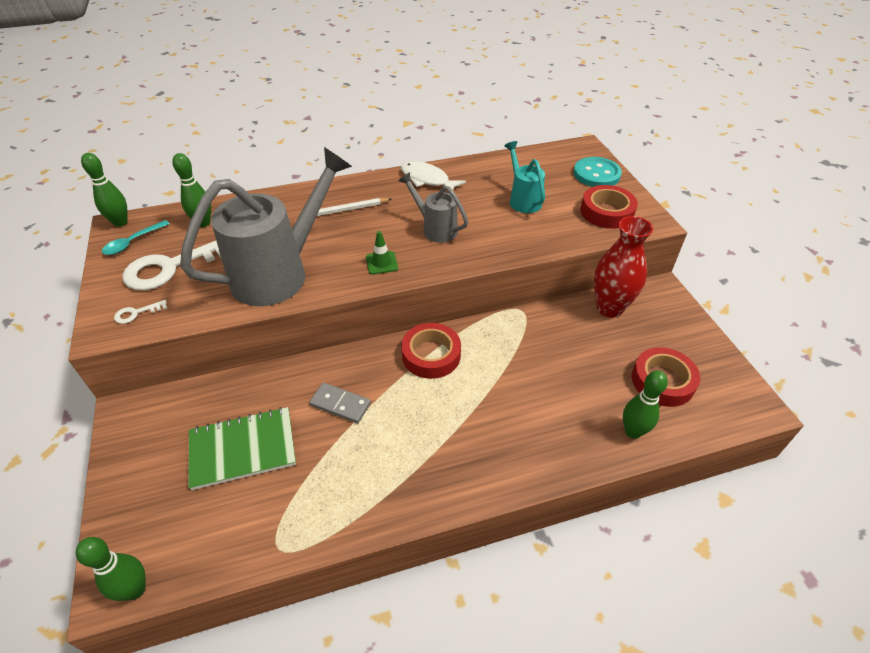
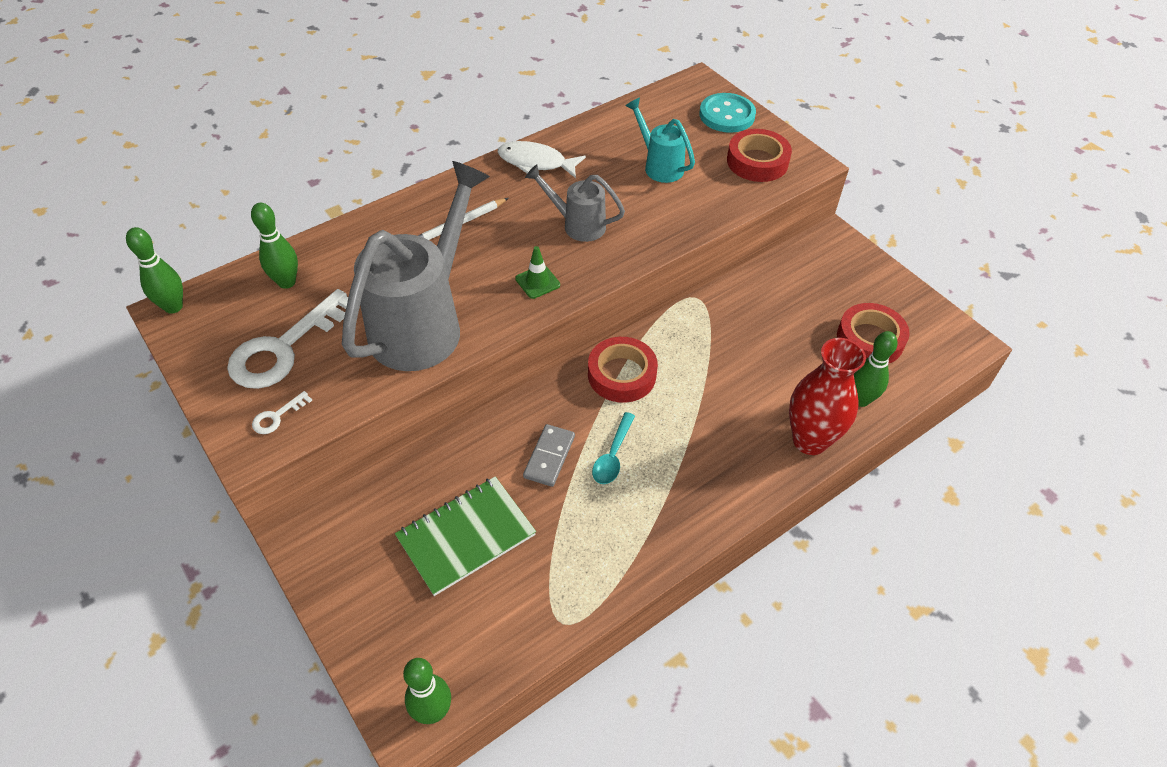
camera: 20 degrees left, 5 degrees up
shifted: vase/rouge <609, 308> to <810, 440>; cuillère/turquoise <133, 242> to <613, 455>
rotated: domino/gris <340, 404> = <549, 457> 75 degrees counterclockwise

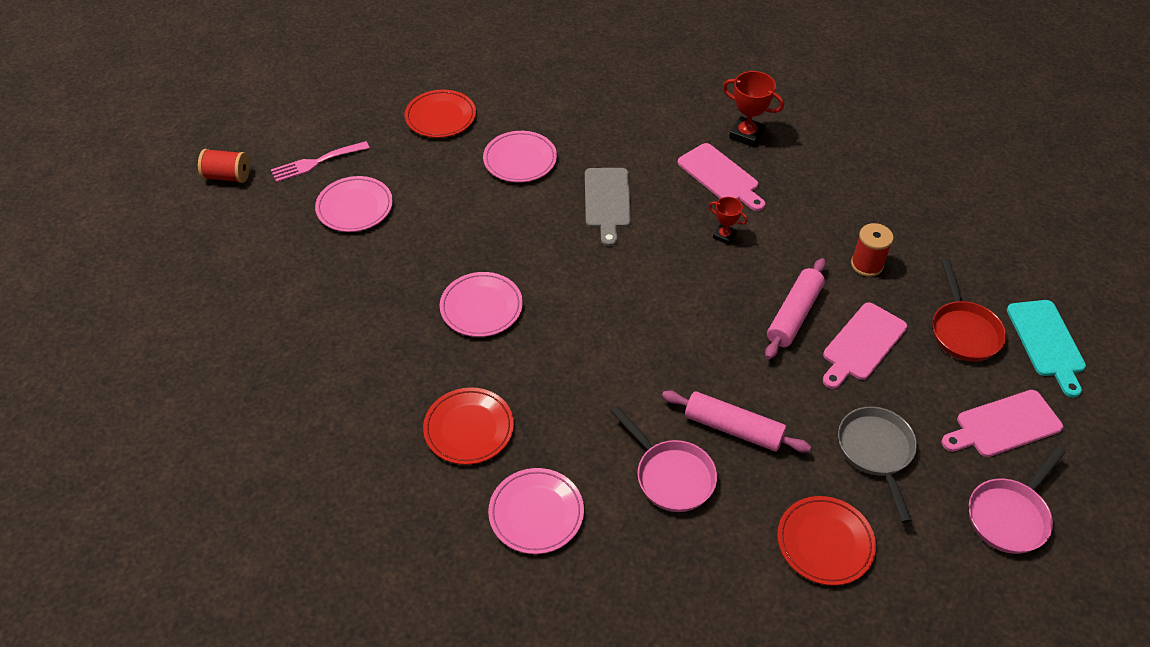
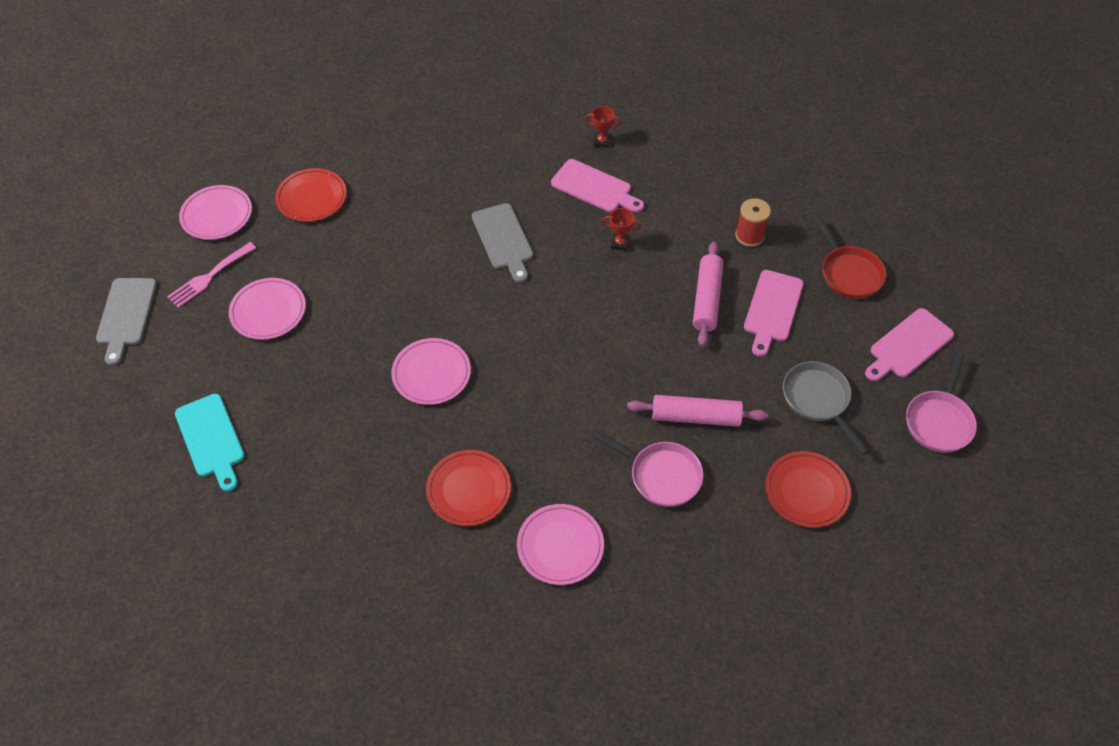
camera: 20 degrees left, 5 degrees up
shifted: assiette/rose <520, 160> to <217, 215>; planche à découper/turquoise <1046, 342> to <211, 439>
swapped: bobine/rouge <228, 176> to planche à découper/gris <126, 315>
scaled: trophée/rouge <746, 135> = <601, 141> x0.61

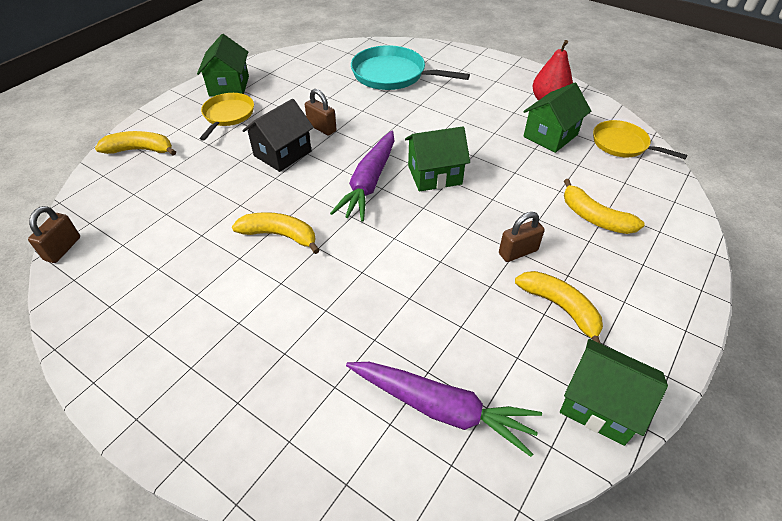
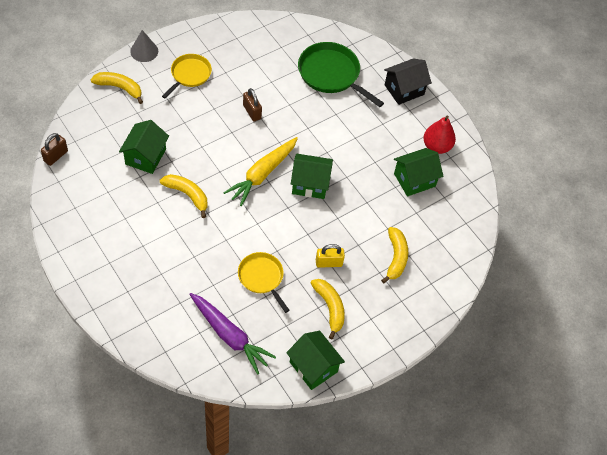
camera: 15 degrees right, 10 degrees up
new: cône/gris <144, 51>
shifted: maison/vert <229, 86> to <145, 156>; maison/noir <282, 153> to <404, 89>; poêle/jaune <622, 144> to <262, 277>
repainted: poêle/turquoise <392, 75> to poêle/vert <331, 74>; carotte/violet <369, 183> to carotte/jaune <262, 174>; cadenas/marron <518, 252> to cadenas/jaune <329, 263>
rotated: banane/jaune <594, 217> = <395, 257> 150 degrees counterclockwise

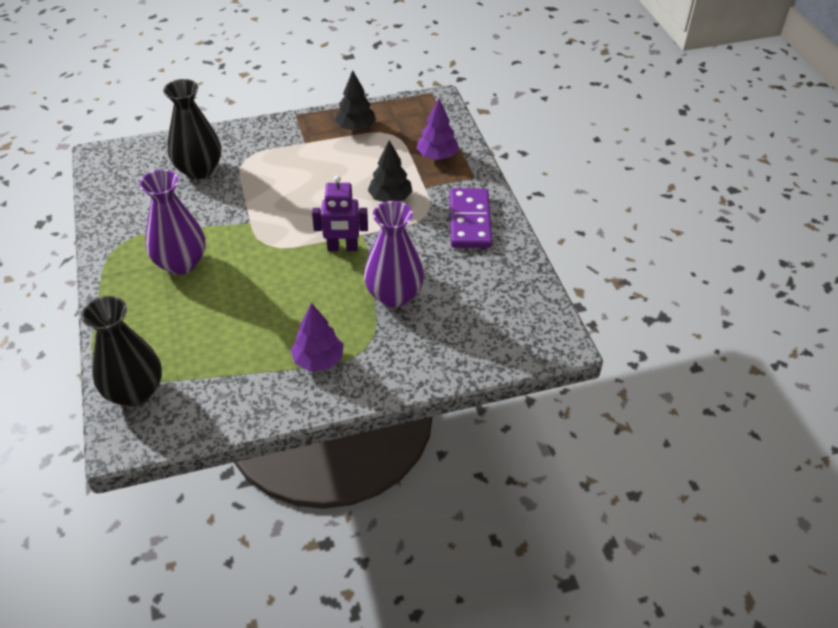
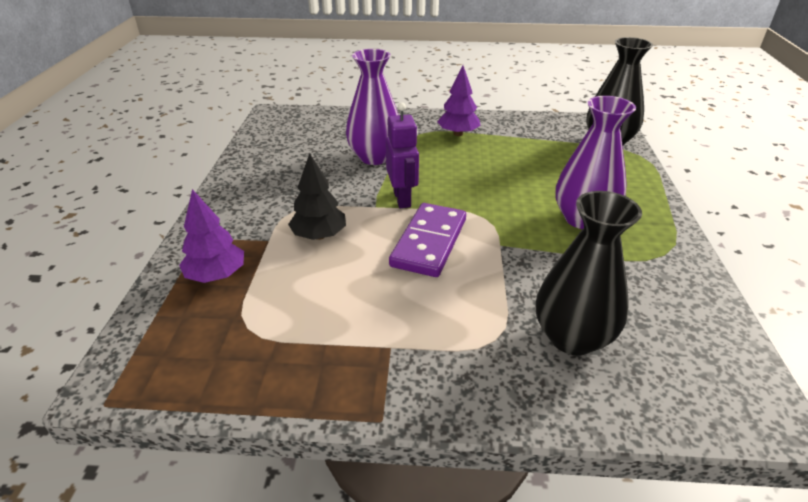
camera: 160 degrees left, 10 degrees down
gone: arbre/noir <355, 128>
shifted: domino/violet <469, 221> to <429, 242>
rotated: robot/violet <342, 248> = <402, 199> 60 degrees clockwise

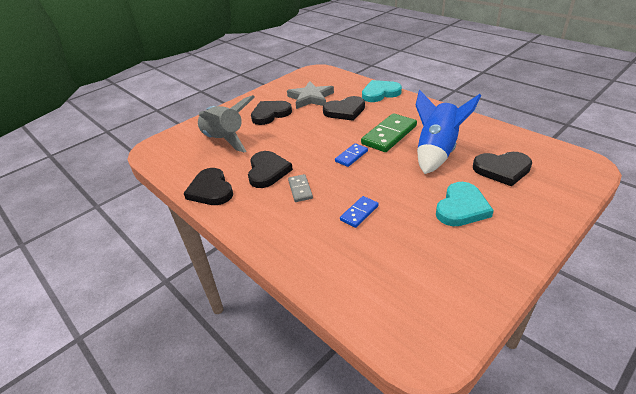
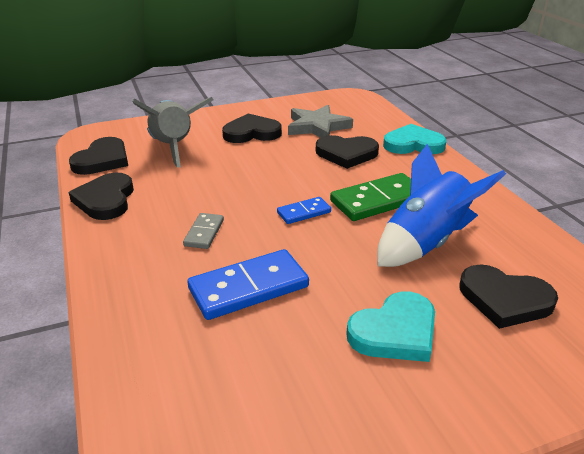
camera: 20 degrees right, 5 degrees down
shifted: cœur/noir <267, 171> to <102, 160>
scaled: domino/bleu <359, 213> = <249, 288> x1.84

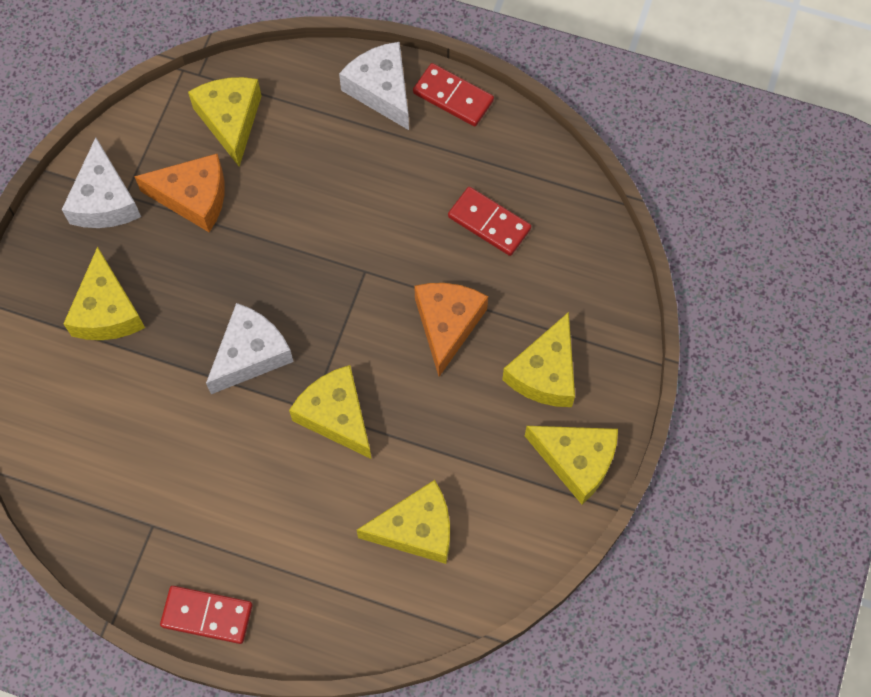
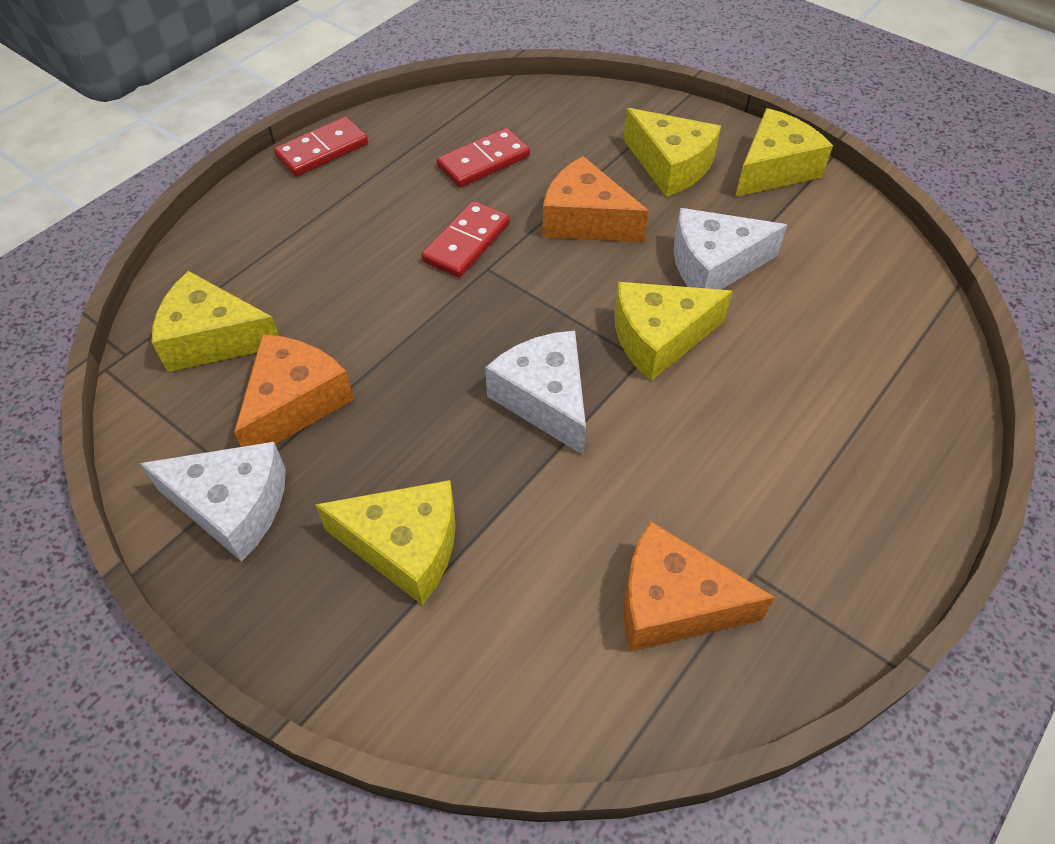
camera: 70 degrees left, 15 degrees down
gone: fromage/jaune <416, 529>
new: fromage/orange <673, 603>
shifted: fromage/blanc <381, 90> to <713, 265>; domino/rouge <207, 615> to <466, 243>

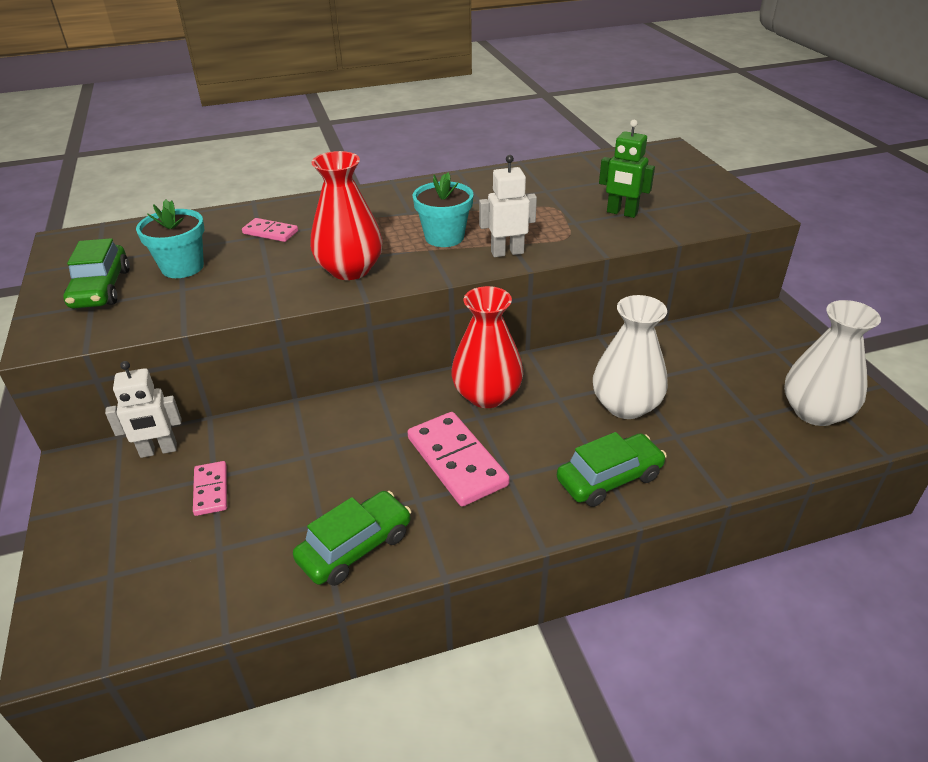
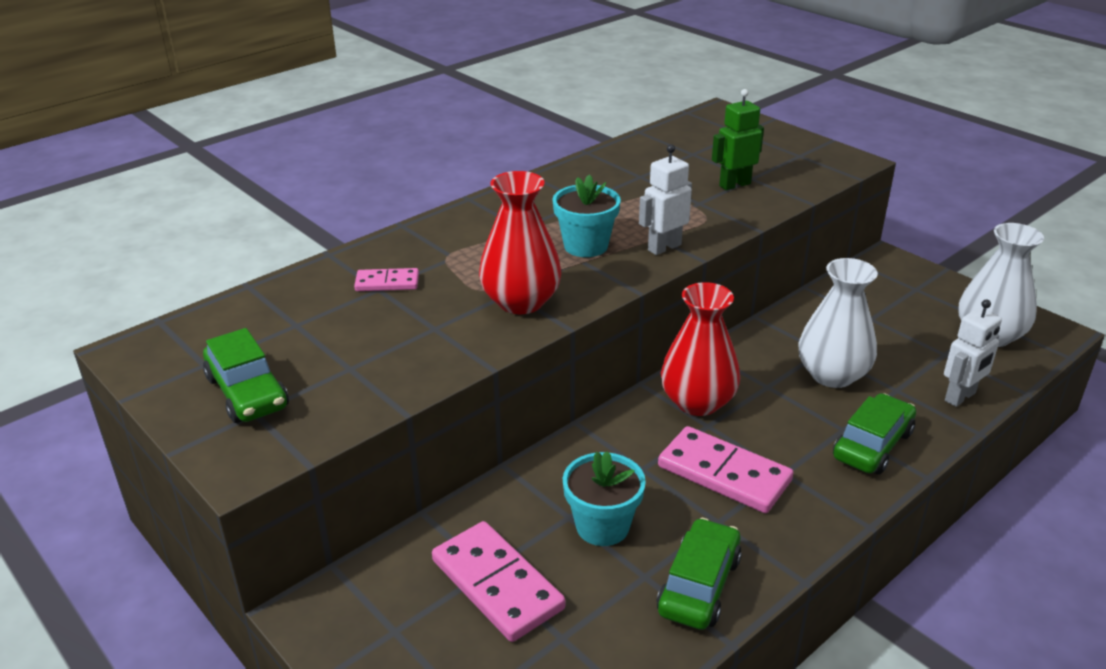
camera: 25 degrees left, 5 degrees down
shifted: pot de fleurs/turquoise <182, 267> to <602, 526>; robot/blanc <158, 450> to <960, 397>
rotated: robot/vert <621, 213> = <734, 185> 150 degrees clockwise
scaled: domino/rose <211, 490> = <497, 584> x1.83

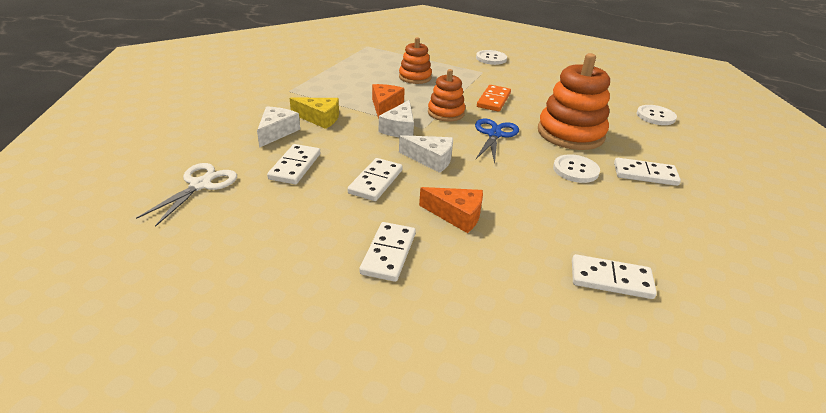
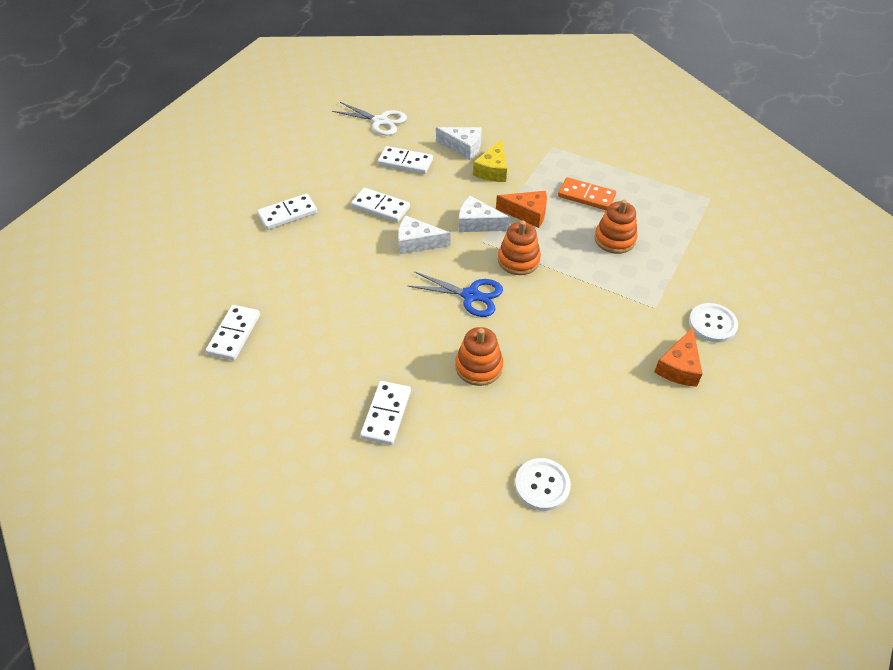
camera: 95 degrees right, 15 degrees up
gone: bouton/blanc <575, 170>
shifted: domino/orange <493, 100> to <586, 196>; fromage/orange <457, 215> to <679, 367>
rotated: fromage/blanc <431, 159> = <417, 242> 75 degrees clockwise; domino/blanc <388, 253> = <288, 214> 45 degrees counterclockwise
scaled: jouet à empiler/orange <570, 134> = <479, 366> x0.58

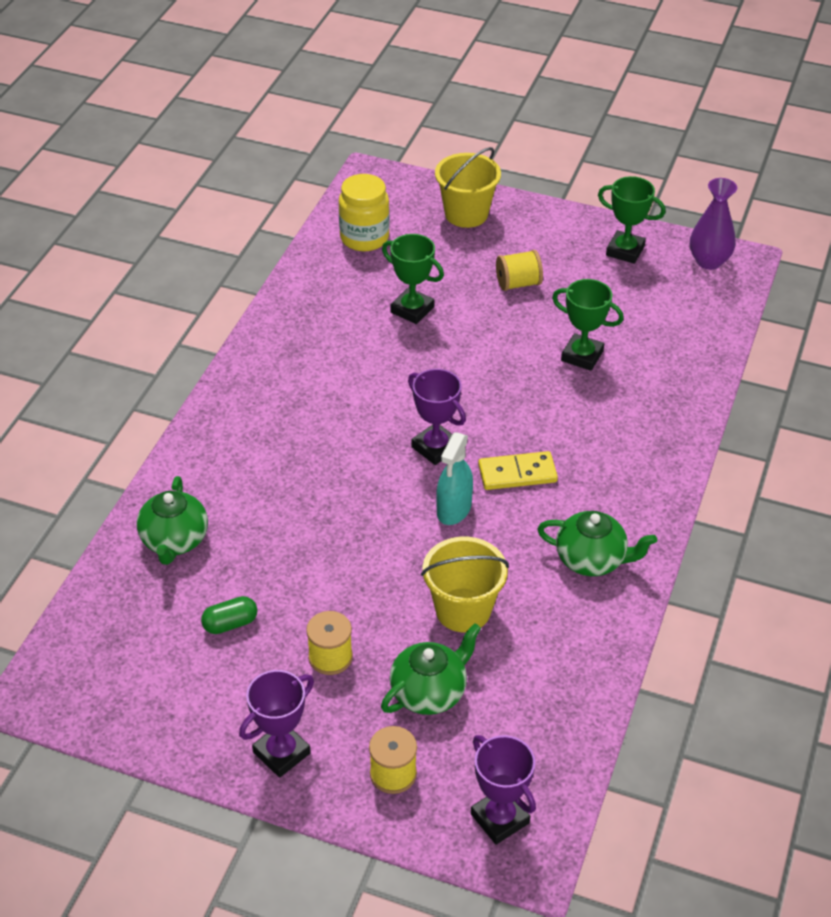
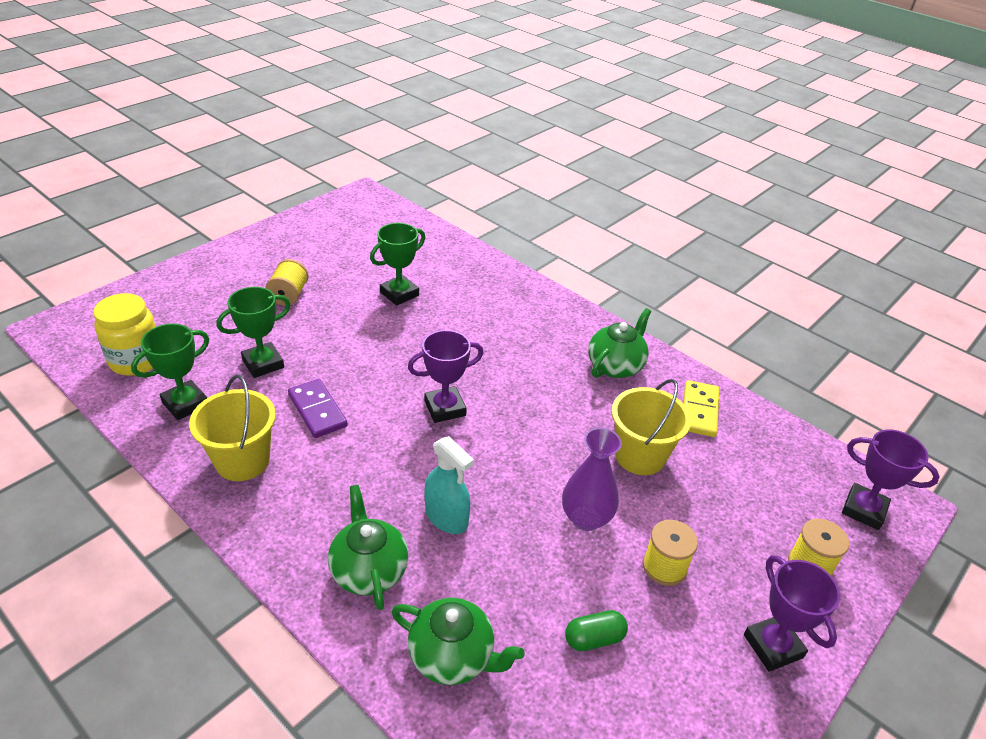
camera: 70 degrees left, 5 degrees down
new: domino/violet <317, 410>
shifted: seau/jaune <466, 214> to <242, 461>; trophée/vert <625, 251> to <185, 404>; vase/violet <709, 261> to <586, 518>; vaporisateur/turquoise <454, 509> to <446, 517>; domino/jaune <517, 473> to <699, 411>; théière/vert <429, 692> to <369, 570>
rotated: gélule/vert <230, 624> = <594, 638> 75 degrees clockwise; trophée/violet <500, 818> = <864, 510> 45 degrees clockwise

